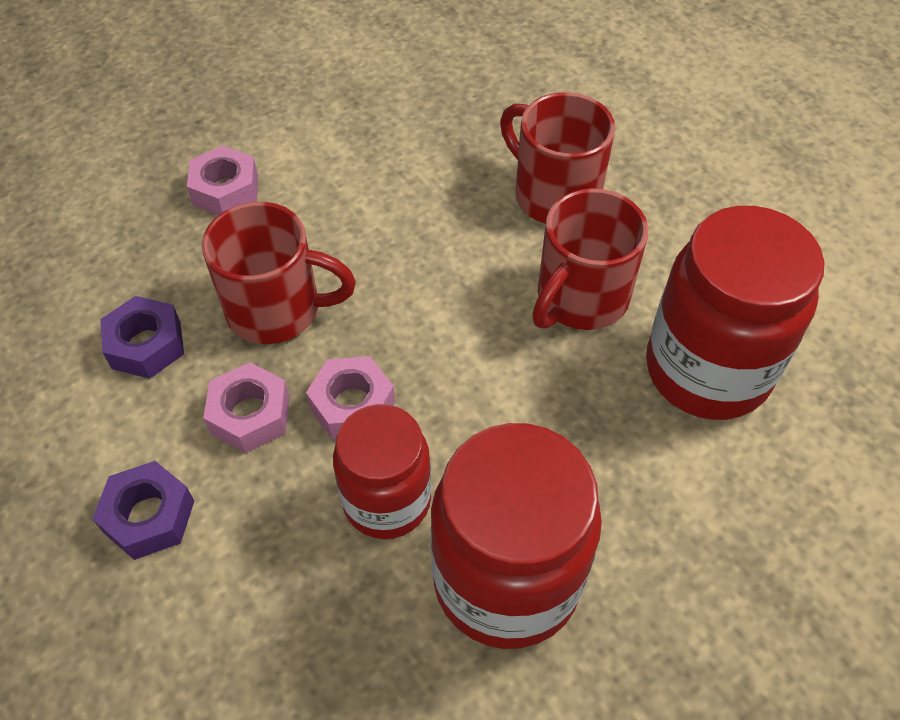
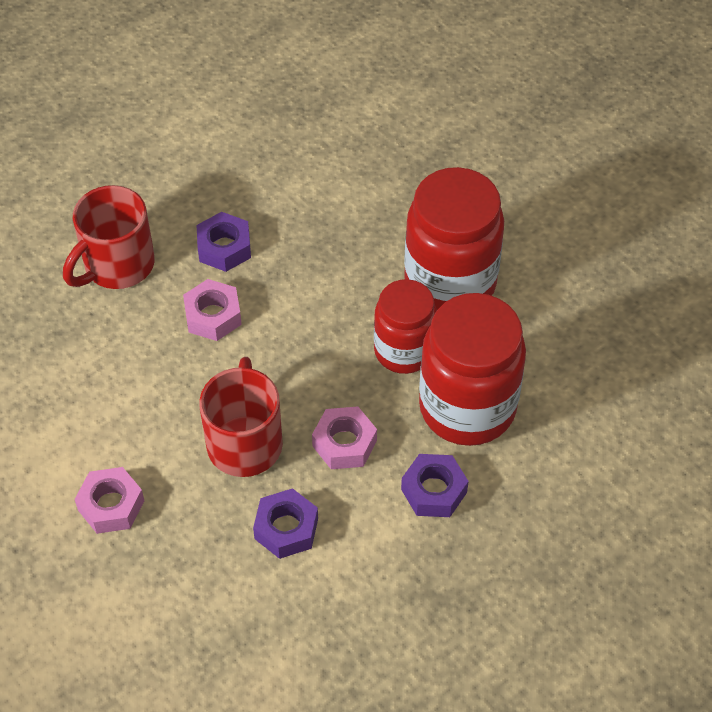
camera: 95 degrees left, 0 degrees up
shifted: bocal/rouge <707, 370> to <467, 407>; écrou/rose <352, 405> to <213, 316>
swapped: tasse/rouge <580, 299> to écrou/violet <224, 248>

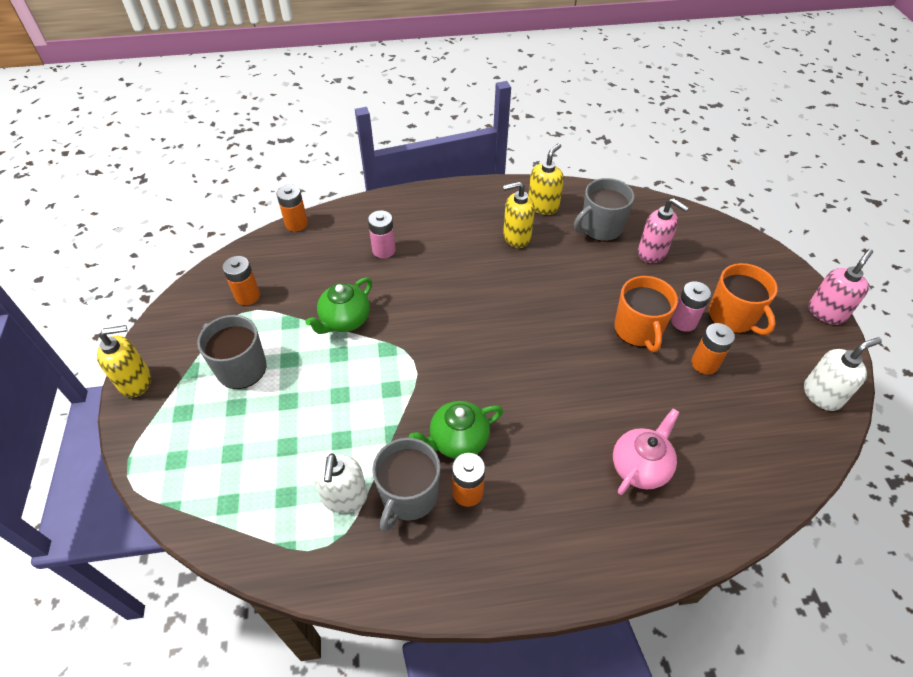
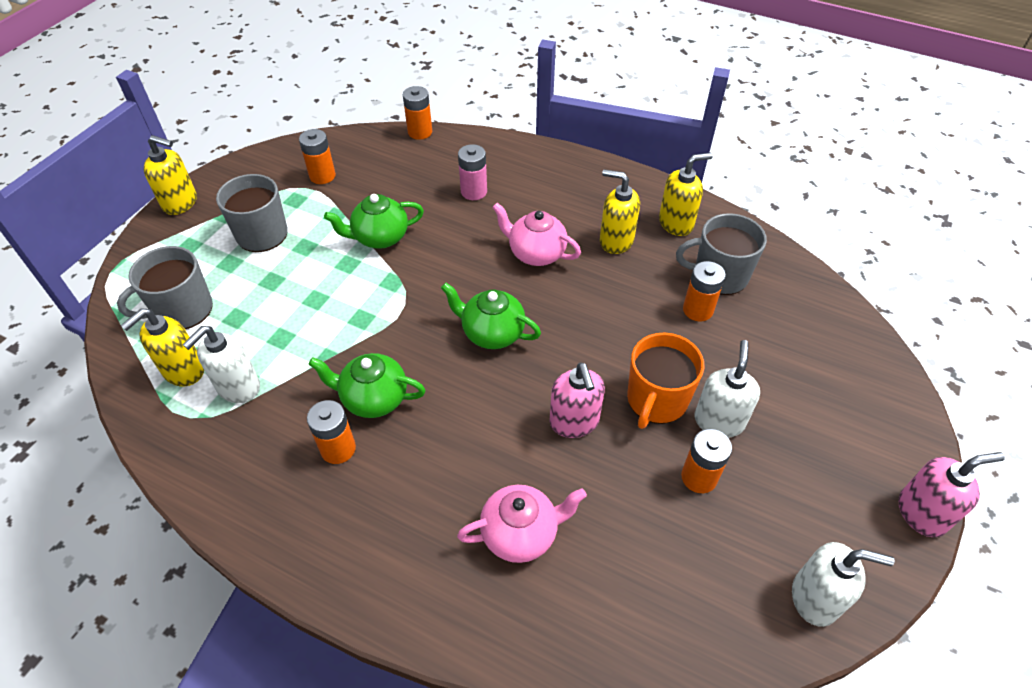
camera: 35 degrees right, 0 degrees up
gone: tasse/orange <732, 317>
new: théière/rose <536, 253>; pile/orange <698, 310>; théière/vert <492, 333>; distributeur de savon/jaune <183, 370>
shifted: distributeur de savon/rose <652, 253> to <574, 422>; tasse/gris <409, 496> to <182, 310>
swapped: pile/rose <683, 322> to distributeur de savon/blanc <719, 421>

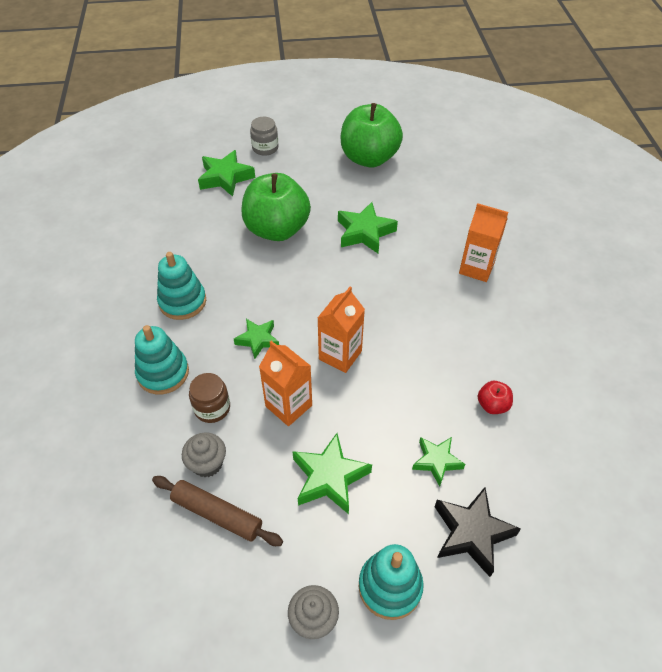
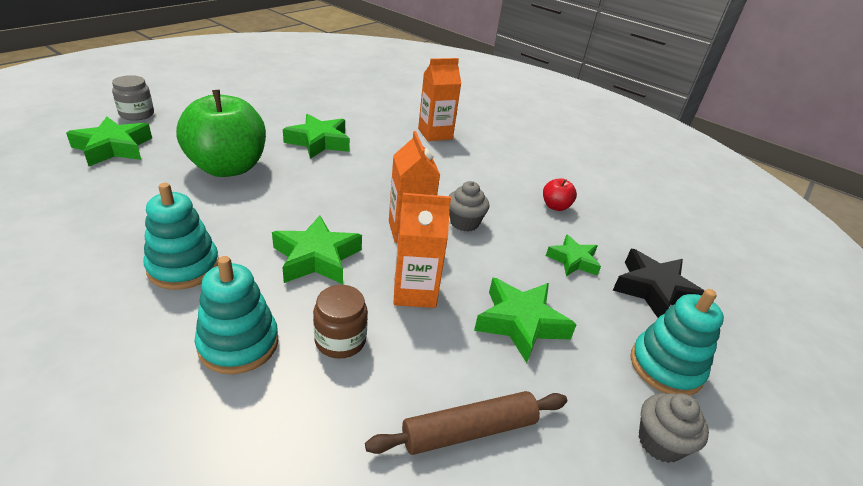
camera: 50 degrees left, 15 degrees down
gone: pomme/vert <369, 158>
shifted: muffin/gris <207, 463> to <464, 222>
scaled: étoile/vert <258, 340> = <316, 257> x1.55

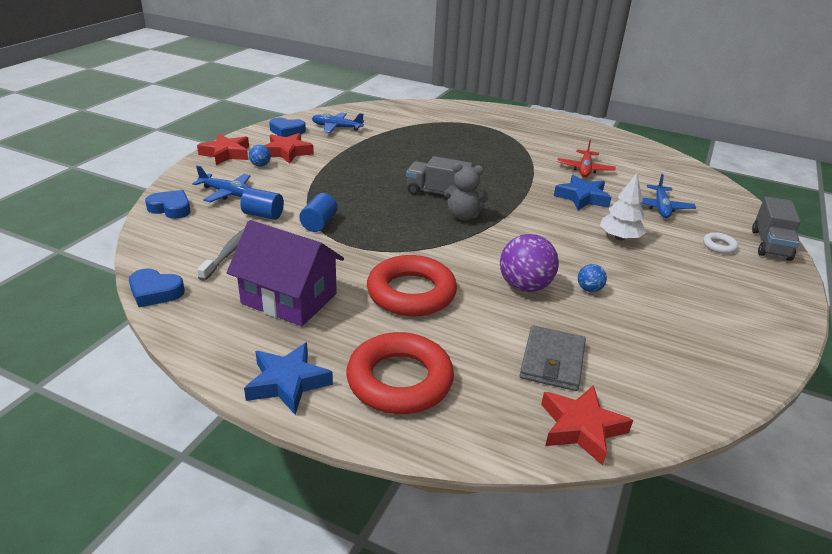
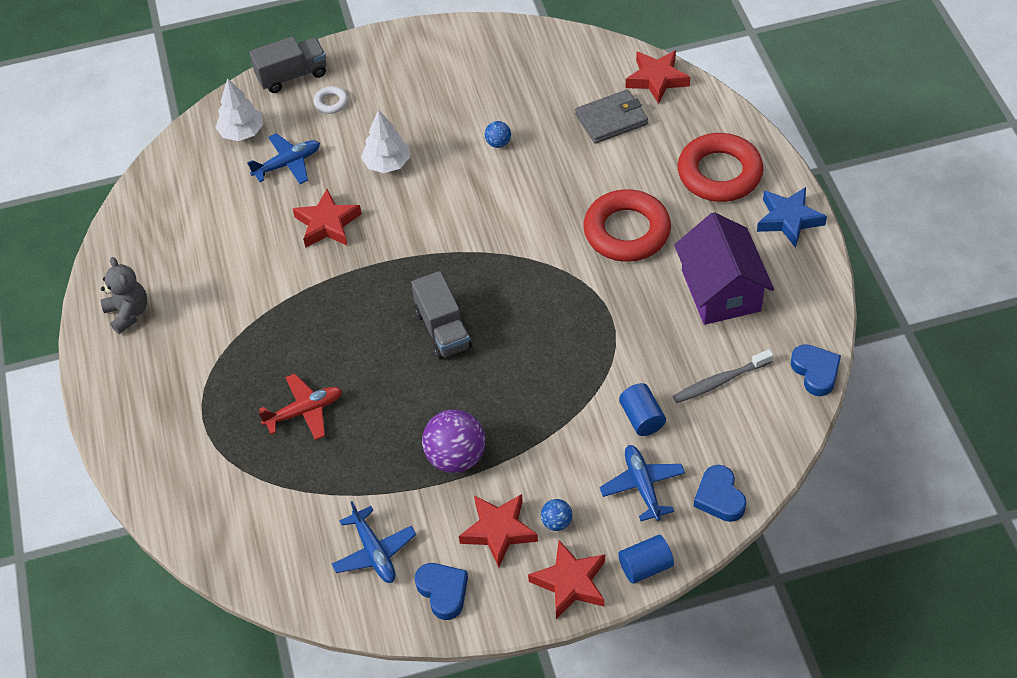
camera: 125 degrees left, 20 degrees up
new: arbre/blanc <242, 132>
shifted: avion/rouge <584, 169> to <304, 411>; ours en peluche/gris <463, 216> to <128, 313>; cylindre/bleu <319, 223> to <645, 566>; balle/violet <524, 286> to <456, 457>
repainted: étoile/bleu <582, 197> to étoile/rouge <327, 224>

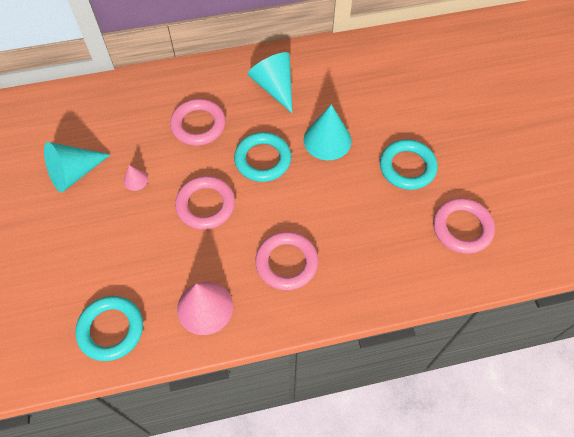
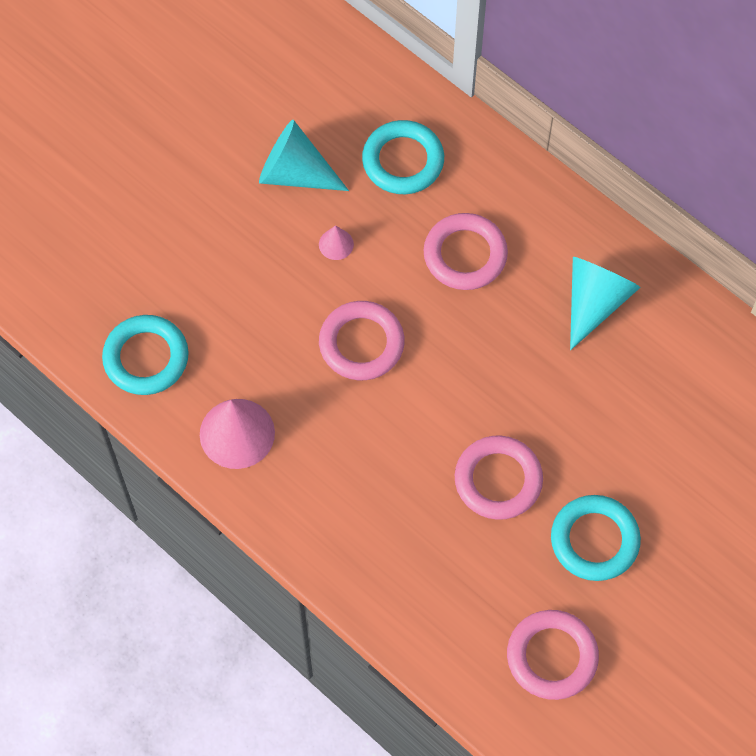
camera: 55 degrees right, 5 degrees up
gone: cône/turquoise <327, 140>
shifted: anneau/turquoise <263, 159> to <403, 161>; anneau/rose <286, 263> to <498, 480>

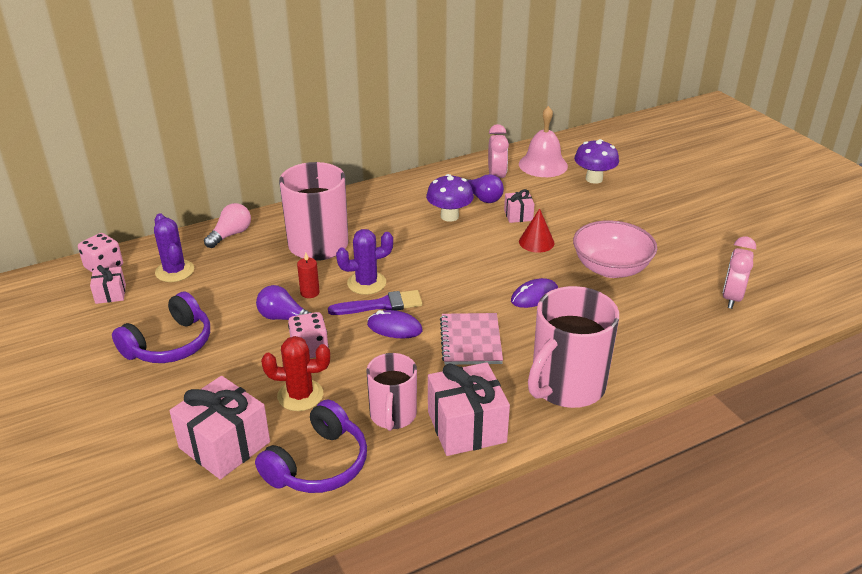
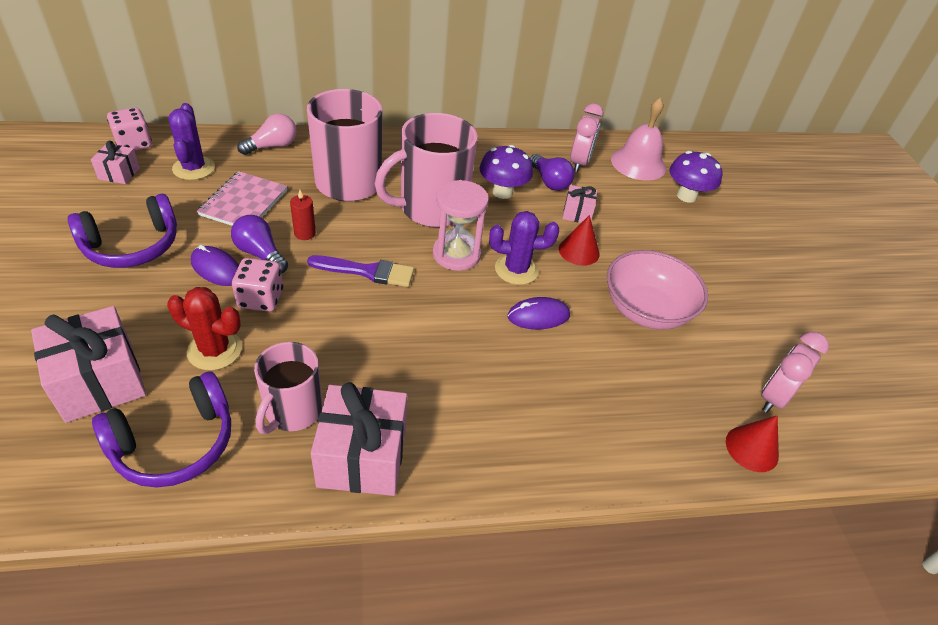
camera: 15 degrees right, 10 degrees up
new: sablier/rose <456, 254>; cône/rouge <752, 448>
shifted: cactus/violet <366, 283> to <516, 270>; tasse/rose <566, 386> to <431, 208>; souris/violet <394, 327> to <216, 269>; carnet/rose <471, 341> to <244, 203>

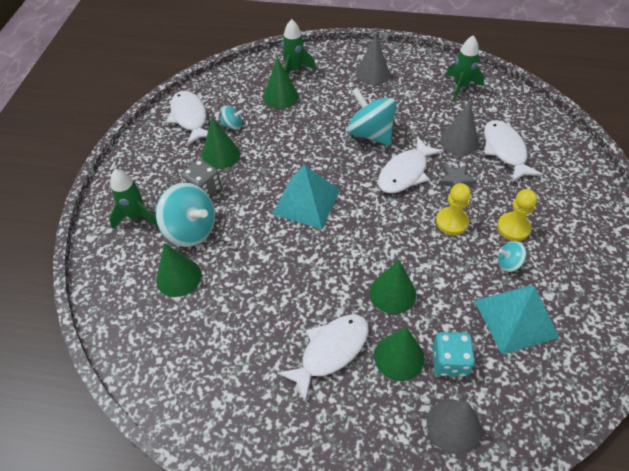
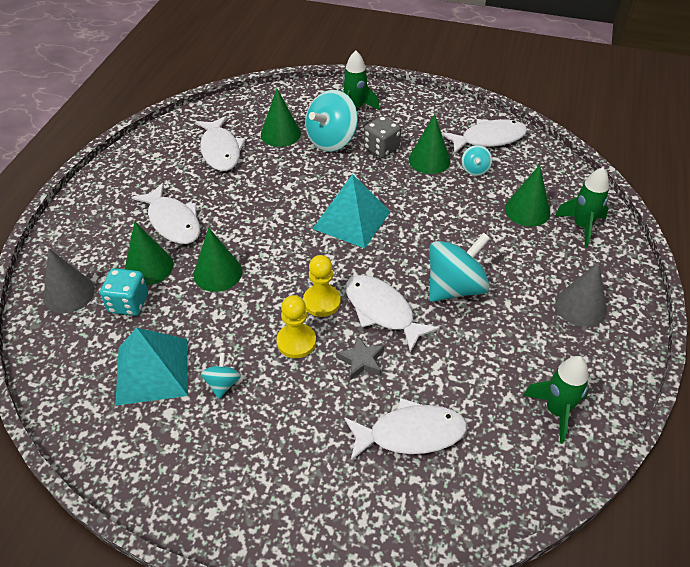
camera: 95 degrees right, 5 degrees down
gone: cône/gris <459, 141>
new: poisson/blanc <220, 150>
shifted: pion/jaune <513, 227> to <322, 302>

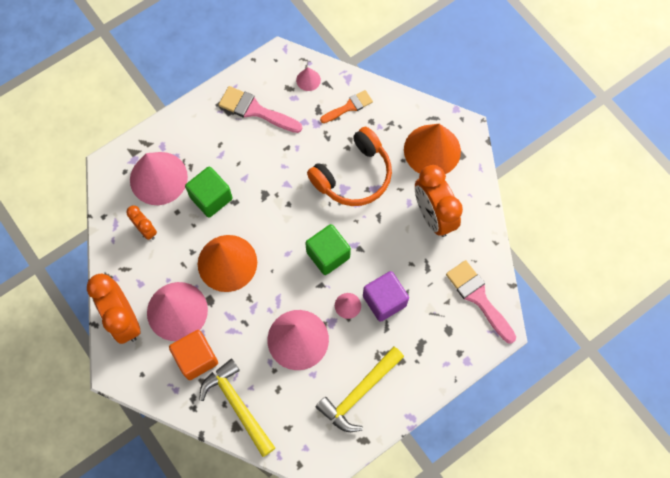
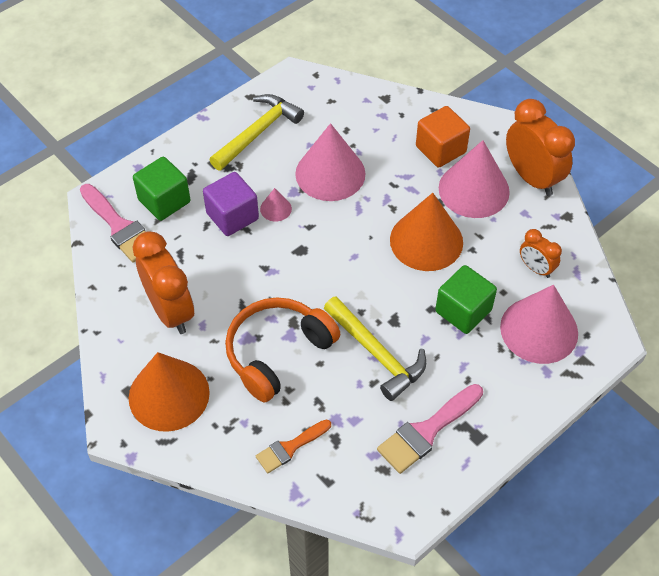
camera: 175 degrees right, 15 degrees down
gone: cône/rose <308, 80>
shifted: cube/vert <328, 255> to <164, 201>; marteau/jaune <237, 405> to <377, 354>
rotated: pinceau/rose <255, 110> = <427, 431> 120 degrees clockwise

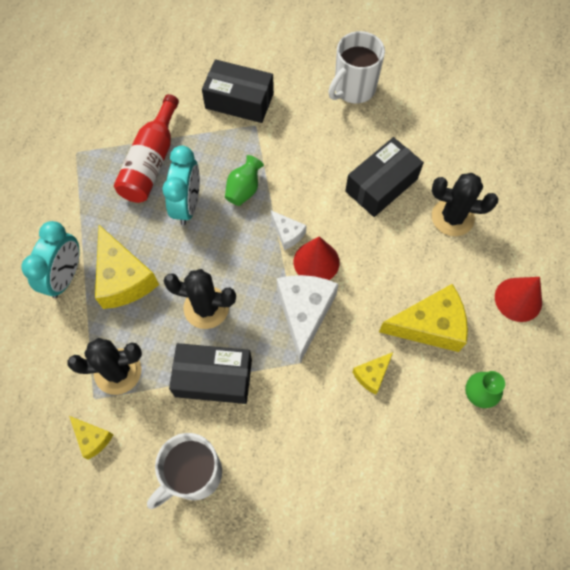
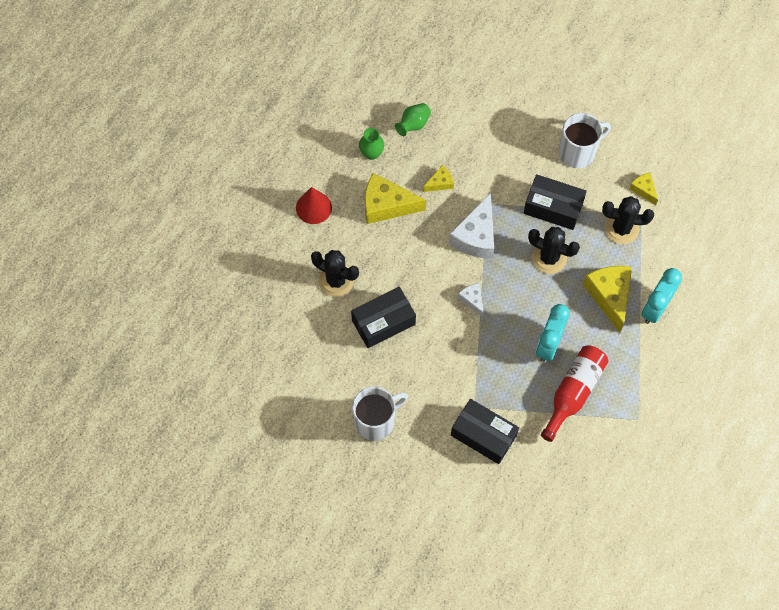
camera: 165 degrees left, 0 degrees up
gone: cône/rouge <316, 262>
shifted: vase/vert <244, 189> to <413, 125>

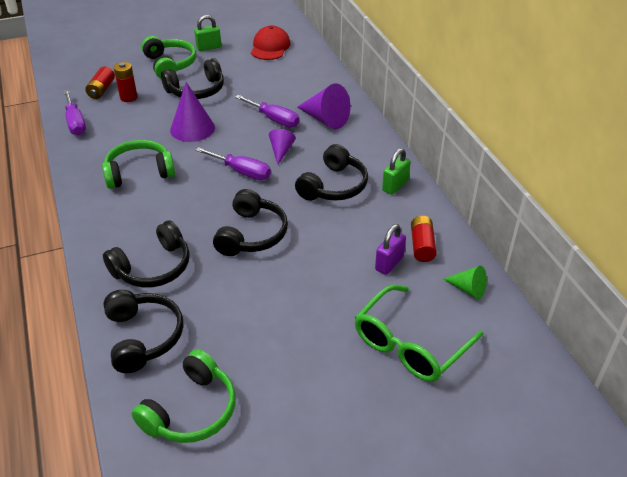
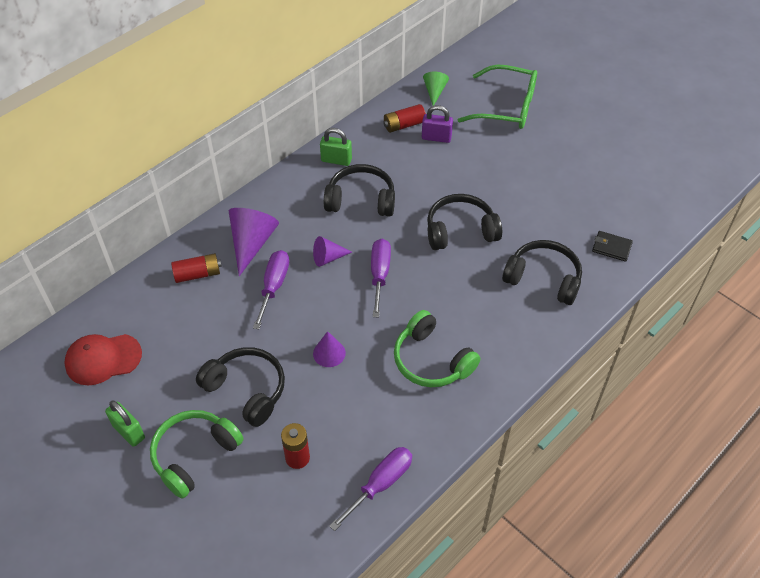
camera: 115 degrees left, 10 degrees up
gone: casque audio/vert <191, 410>
shifted: pile/rouge <101, 90> to <198, 274>
swapped: casque audio/noir <143, 337> to portefeuille/noir <611, 247>
scaled: cône/violet <192, 128> = <329, 353> x0.58

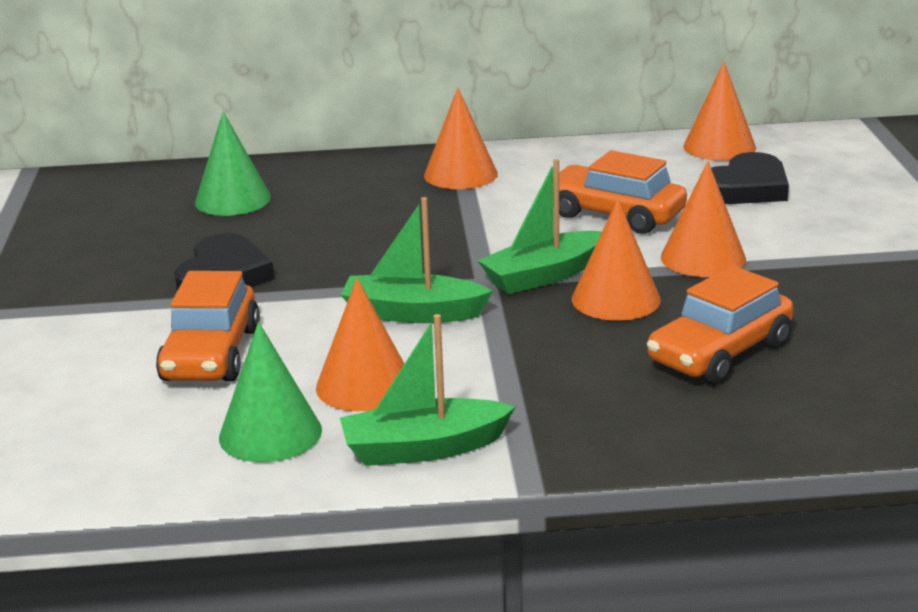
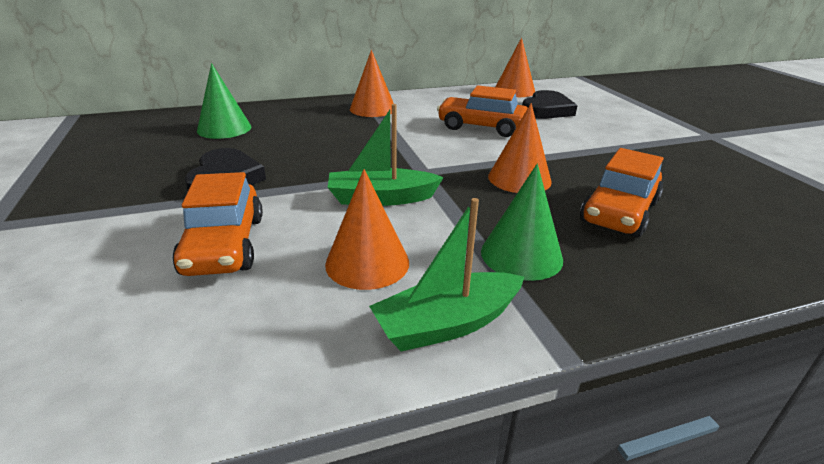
camera: 15 degrees left, 5 degrees up
gone: bateau/vert <543, 276>; cône/orange <703, 258>
shifted: cône/vert <270, 433> to <521, 255>

